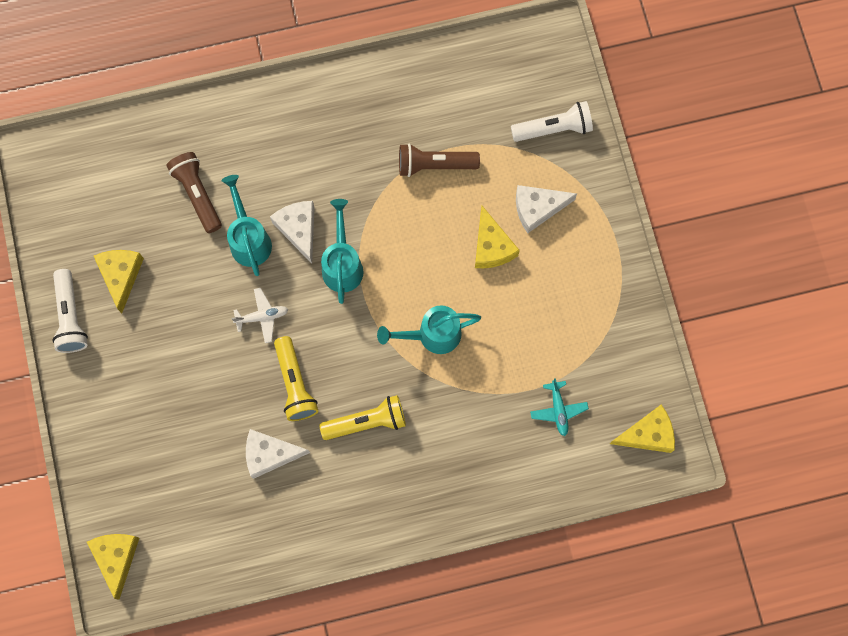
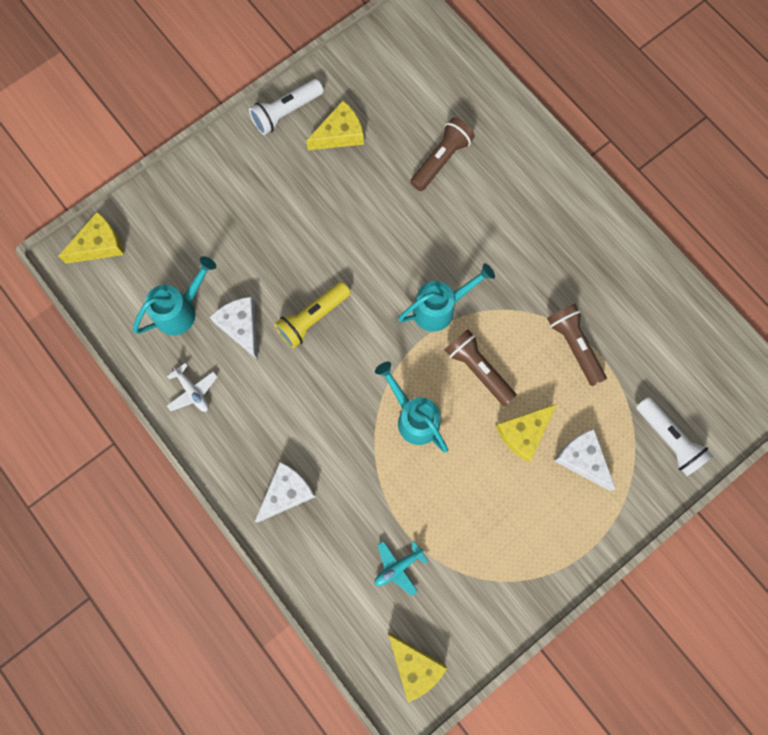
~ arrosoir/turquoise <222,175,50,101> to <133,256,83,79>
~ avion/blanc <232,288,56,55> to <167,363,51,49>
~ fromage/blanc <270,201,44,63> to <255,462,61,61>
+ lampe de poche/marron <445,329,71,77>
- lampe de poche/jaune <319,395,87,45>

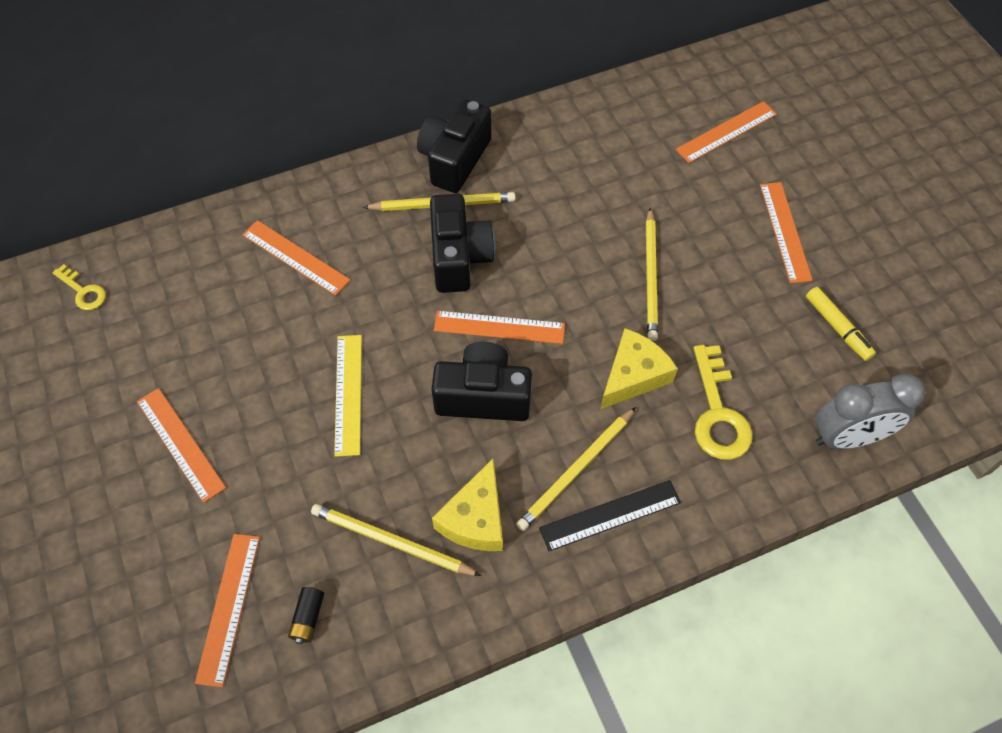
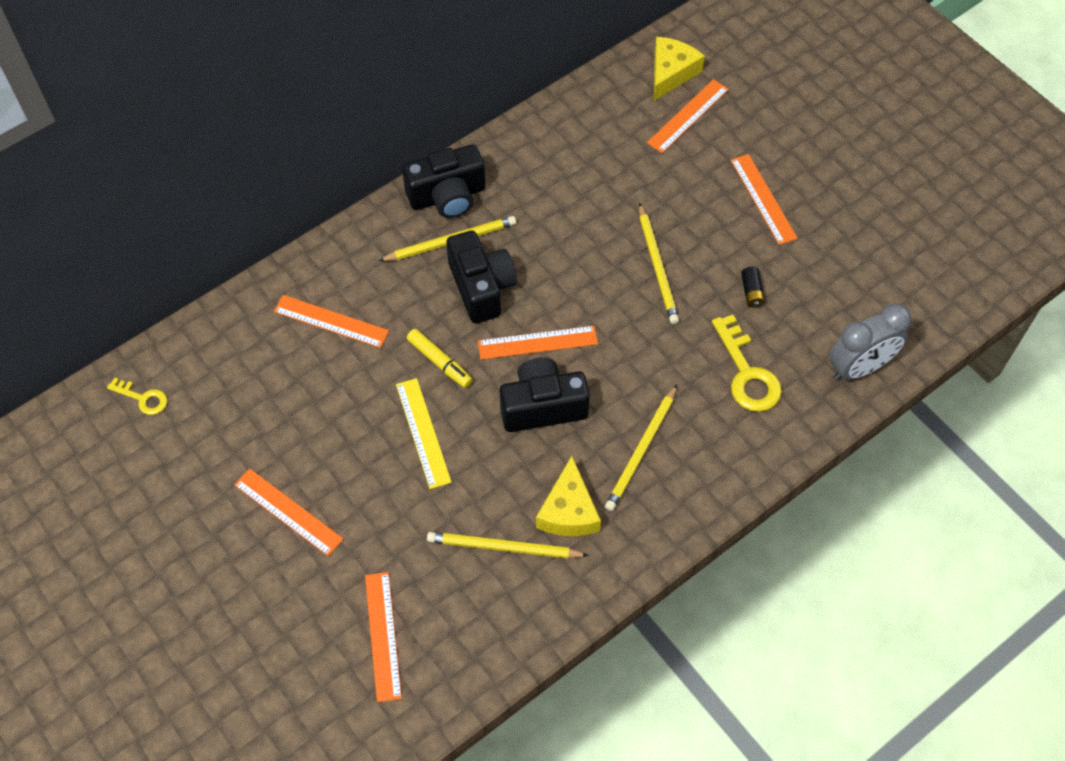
~ appareil photo/noir <417,100,74,93> = <402,144,84,74> 120 degrees counterclockwise
~ feutre/jaune <806,287,70,74> to <407,329,66,59>
~ fromage/jaune <601,328,77,81> to <653,37,52,64>
~ pile/noir <288,587,36,57> to <741,267,24,41>
- règle/noir <539,480,142,72>

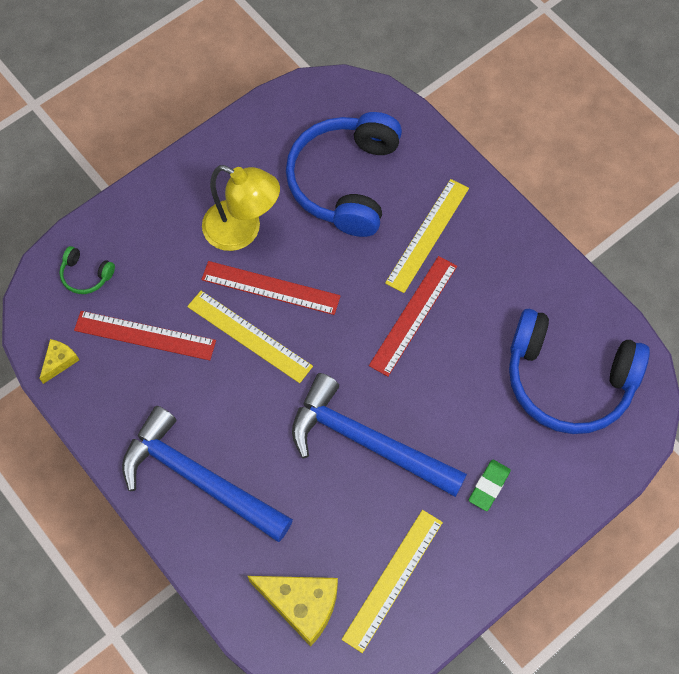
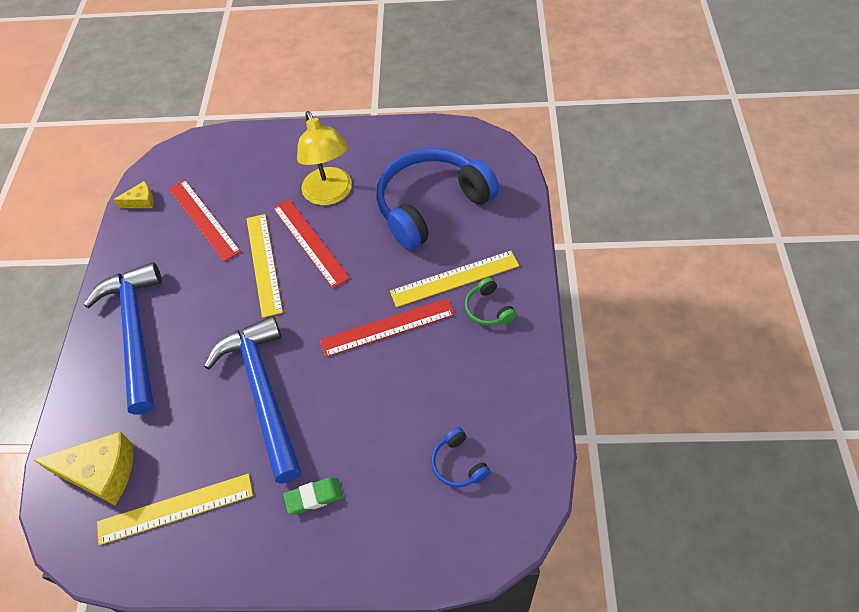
~ fromage/jaune <248,576,90,71> = <34,432,100,73> 60 degrees counterclockwise
~ casque audio/bleu <509,309,141,125> = <431,427,60,60> x0.40
~ casque audio/vert <59,246,56,48> to <465,277,52,49>

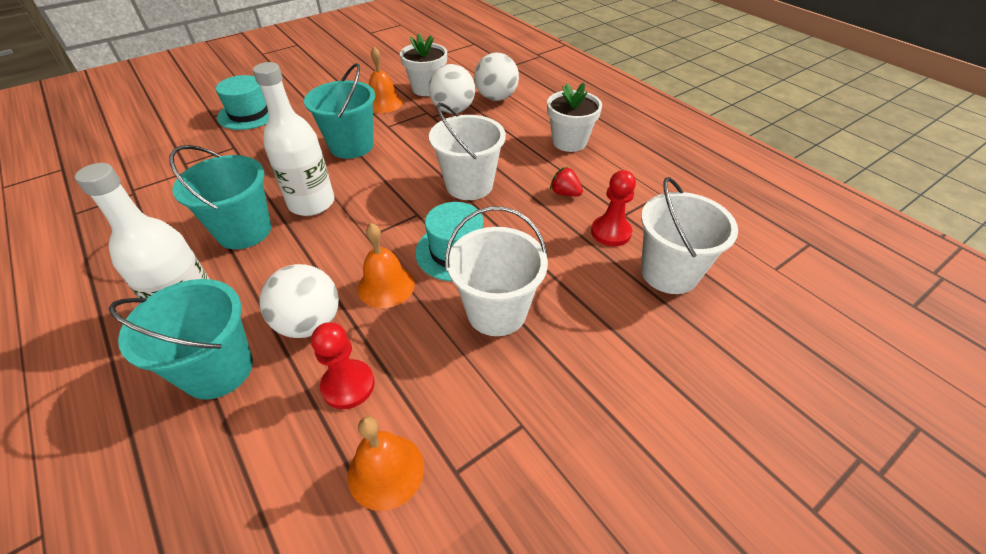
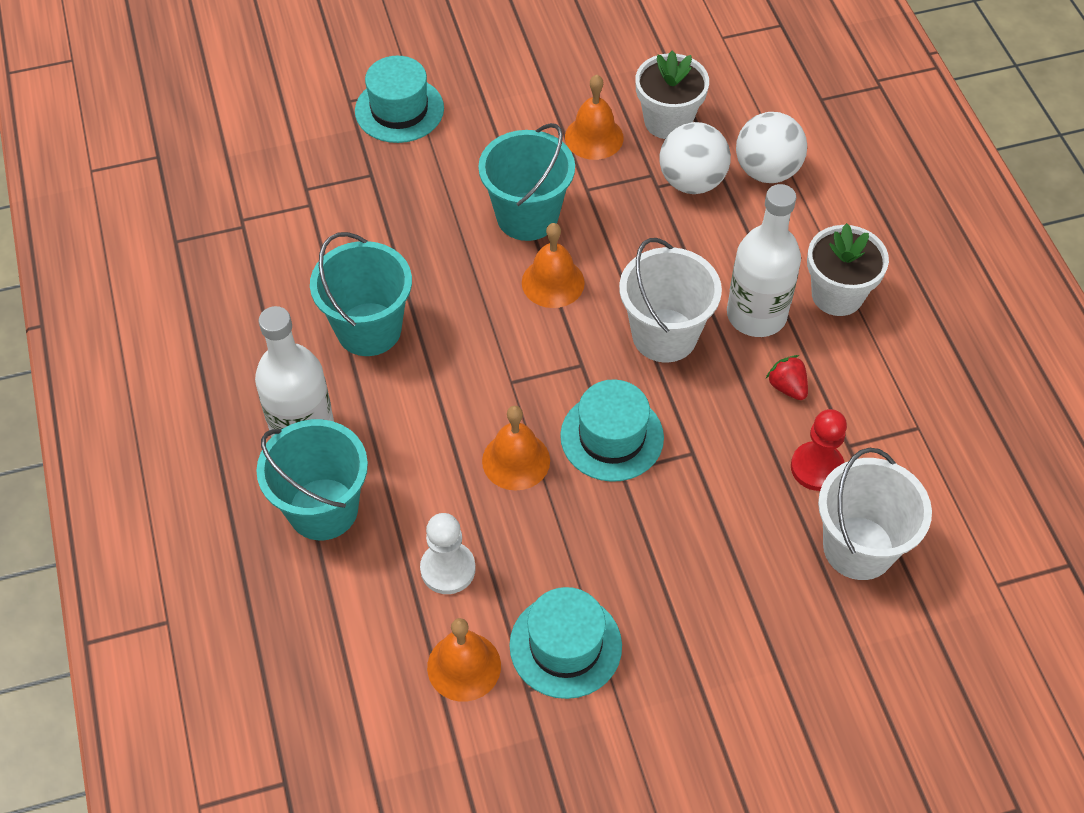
~ pion/rouge <311,322,64,87> to pion/blanc <420,513,56,81>
+ chapeau/turquoise <509,587,113,112>
+ cloche/orange <522,223,63,85>
~ bouteille/blanc <253,62,82,154> to <727,184,74,153>
- balle/blanc <259,264,80,74>
- seau/blanc <445,207,103,129>

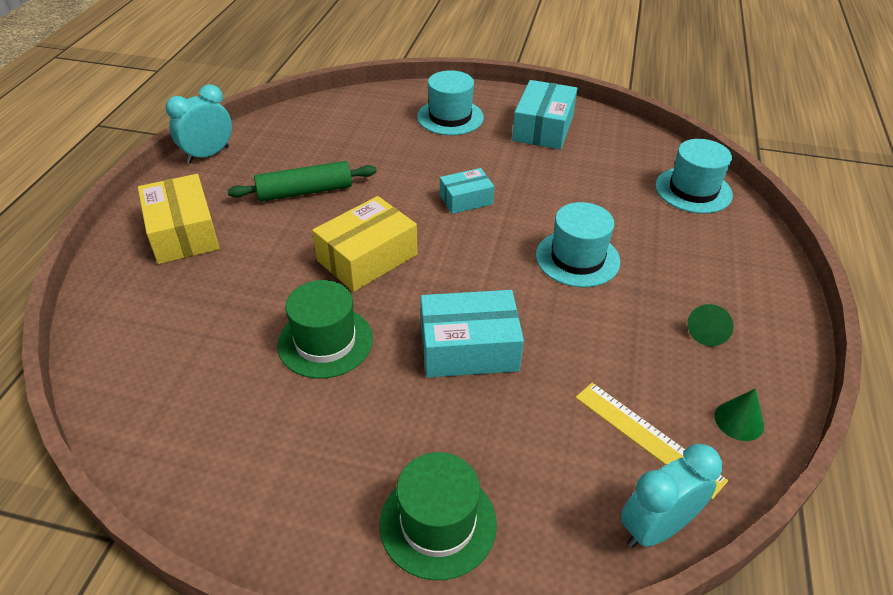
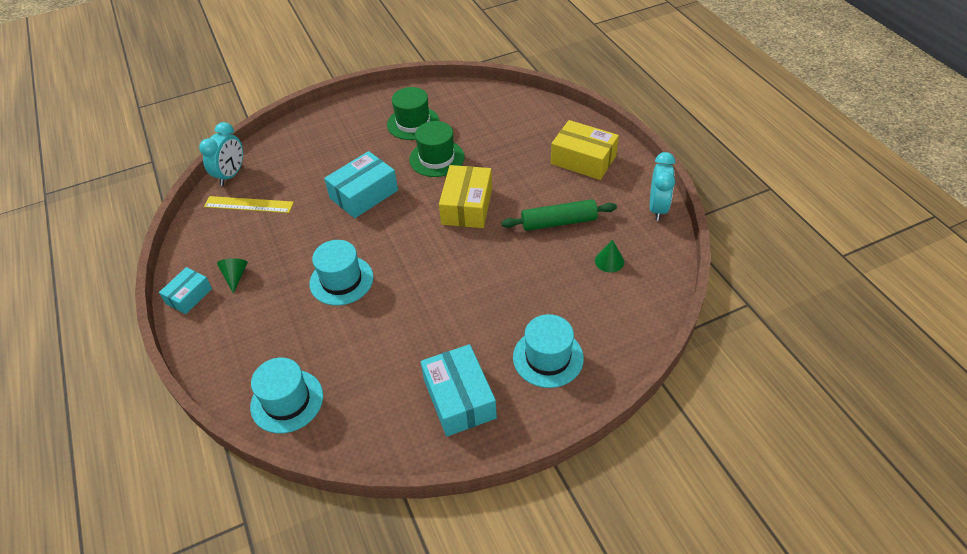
~ boîte/turquoise <440,168,54,46> to <159,267,53,47>
~ chapeau/vert <379,452,118,128> to <387,87,52,53>
~ rouleau à pâtisserie/vert <228,161,148,41> = <501,199,116,32> 45 degrees clockwise
~ cône/vert <715,388,49,53> to <595,239,29,34>

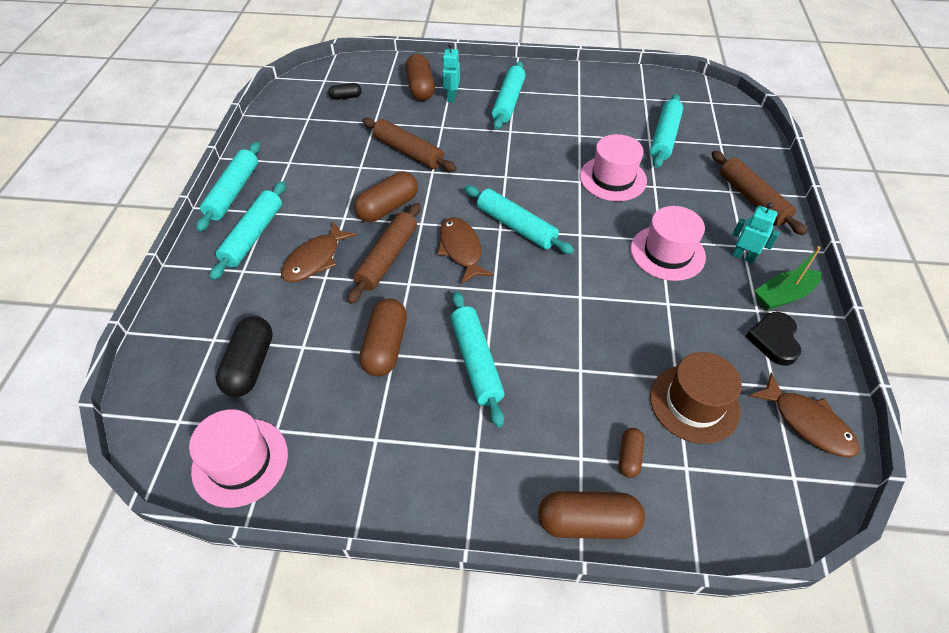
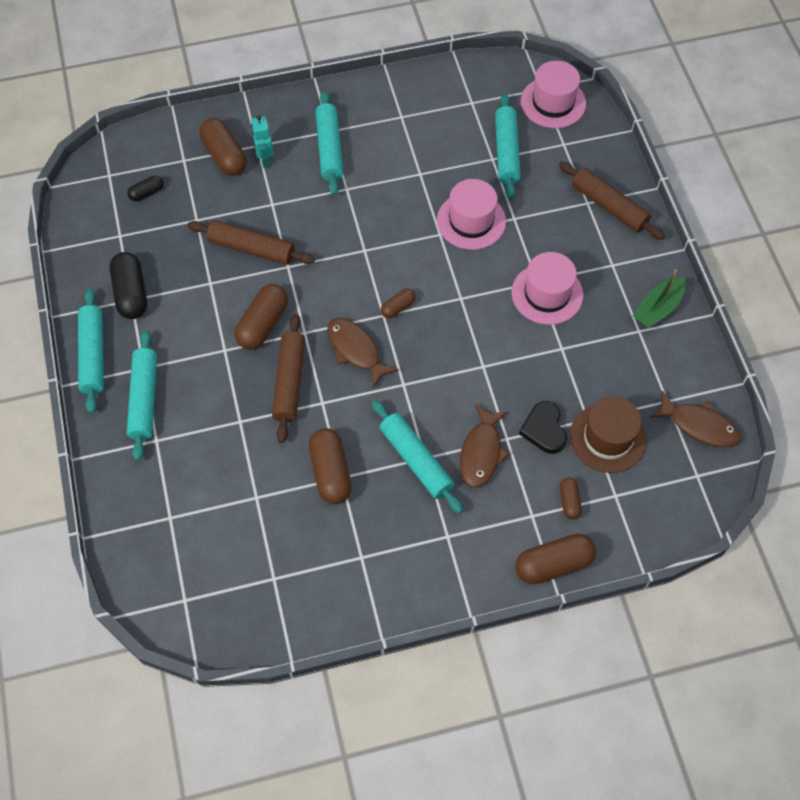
~ gélule/noir <216,316,57,81> to <109,252,38,67>
~ rouleau à pâtisserie/turquoise <464,185,110,69> to gélule/marron <381,289,35,29>
~ poisson/marron <281,222,76,60> to <460,404,50,84>
~ cœur/noir <746,312,55,54> to <519,401,48,53>
~ chapeau/rose <189,409,99,99> to <521,61,65,67>
- robot/turquoise <732,203,48,60>

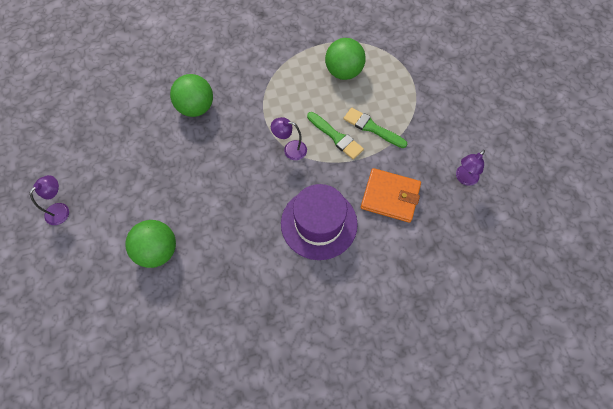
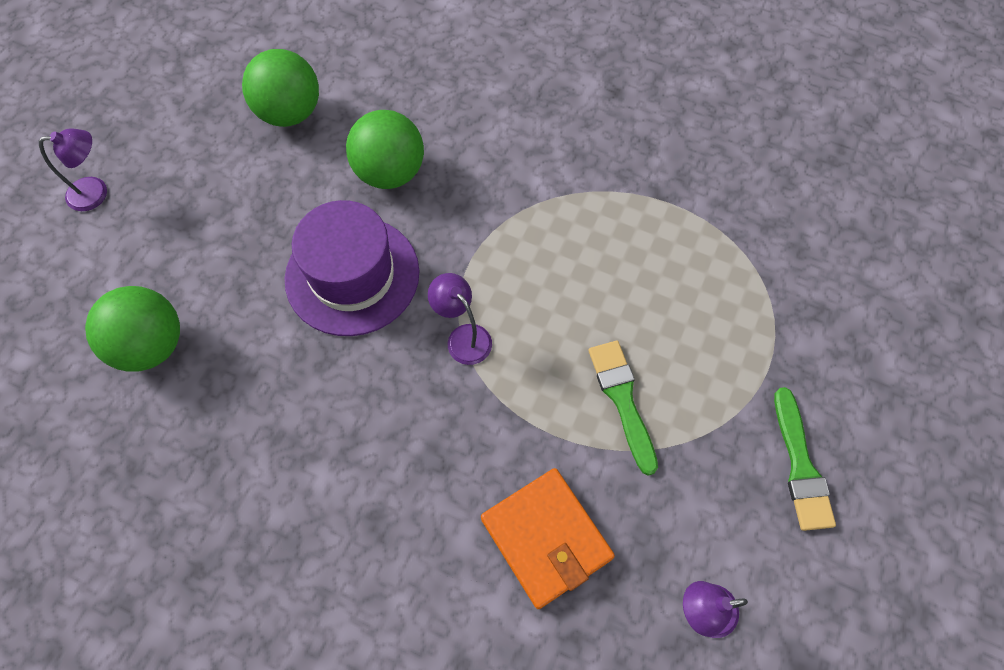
~ balle/vert <325,38,40,42> to <242,49,77,78>
~ chapeau/violet <281,184,77,76> to <285,200,134,136>
~ pinceau/vert <307,112,57,48> to <774,387,62,144>

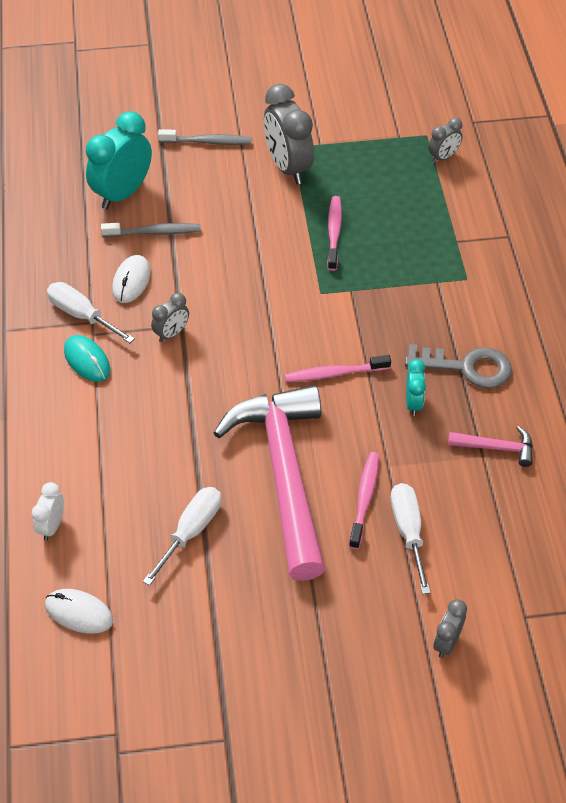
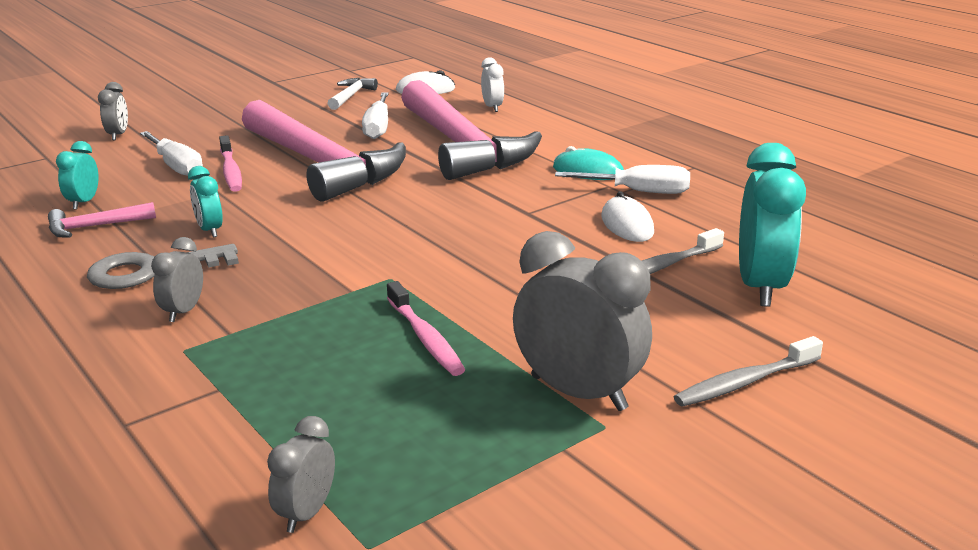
+ réveil/turquoise <56,141,43,69>
~ réveil/gris <151,293,38,49> to <151,237,52,85>
+ marteau/blanc <327,78,51,32>
+ marteau/rose <401,80,141,100>
- brosse à dents/rose <285,355,106,27>

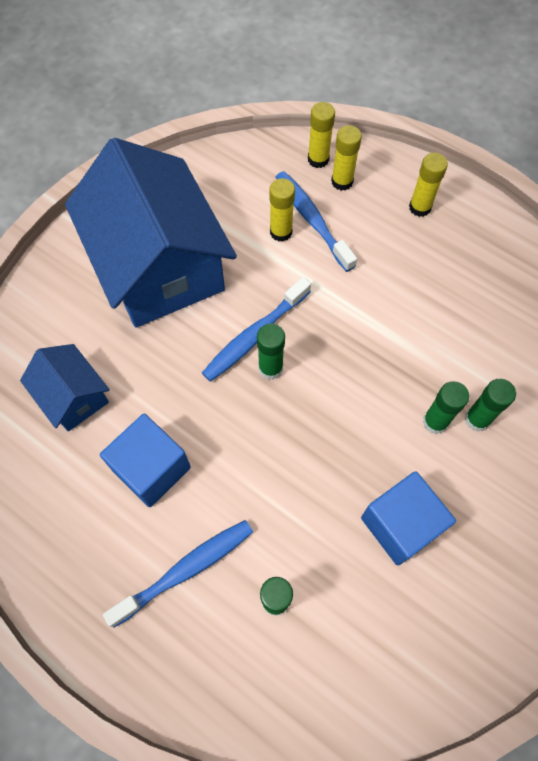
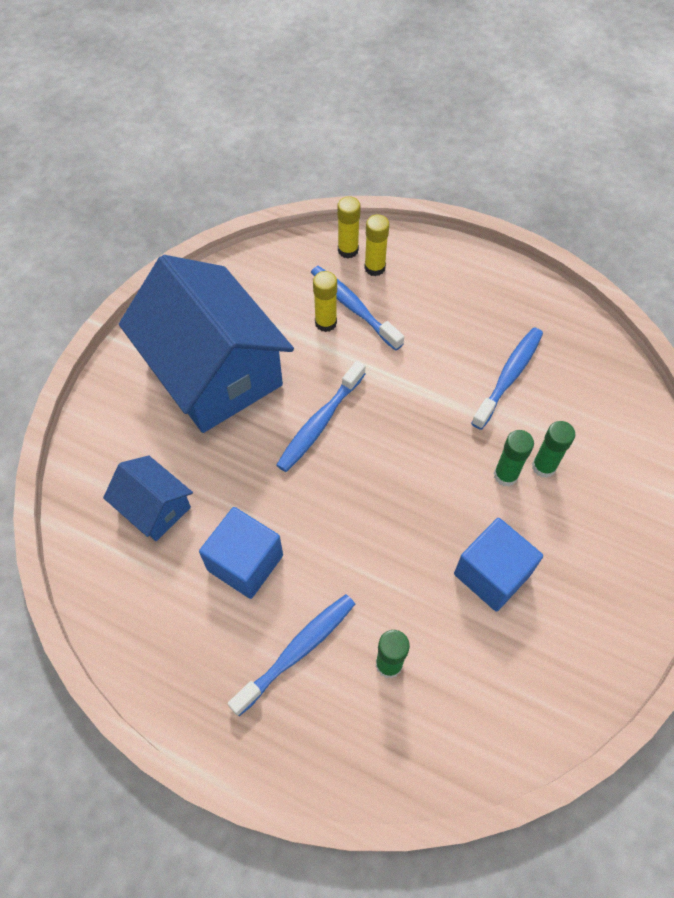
+ brosse à dents/bleu <471,328,72,102>
- bâton de colle/vert <257,324,28,56>
- bâton de colle/jaune <409,153,39,64>

